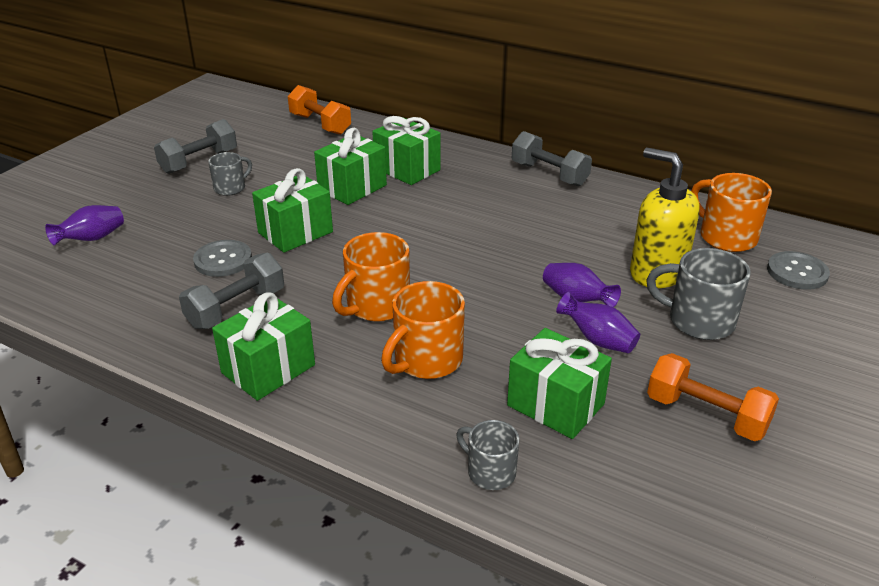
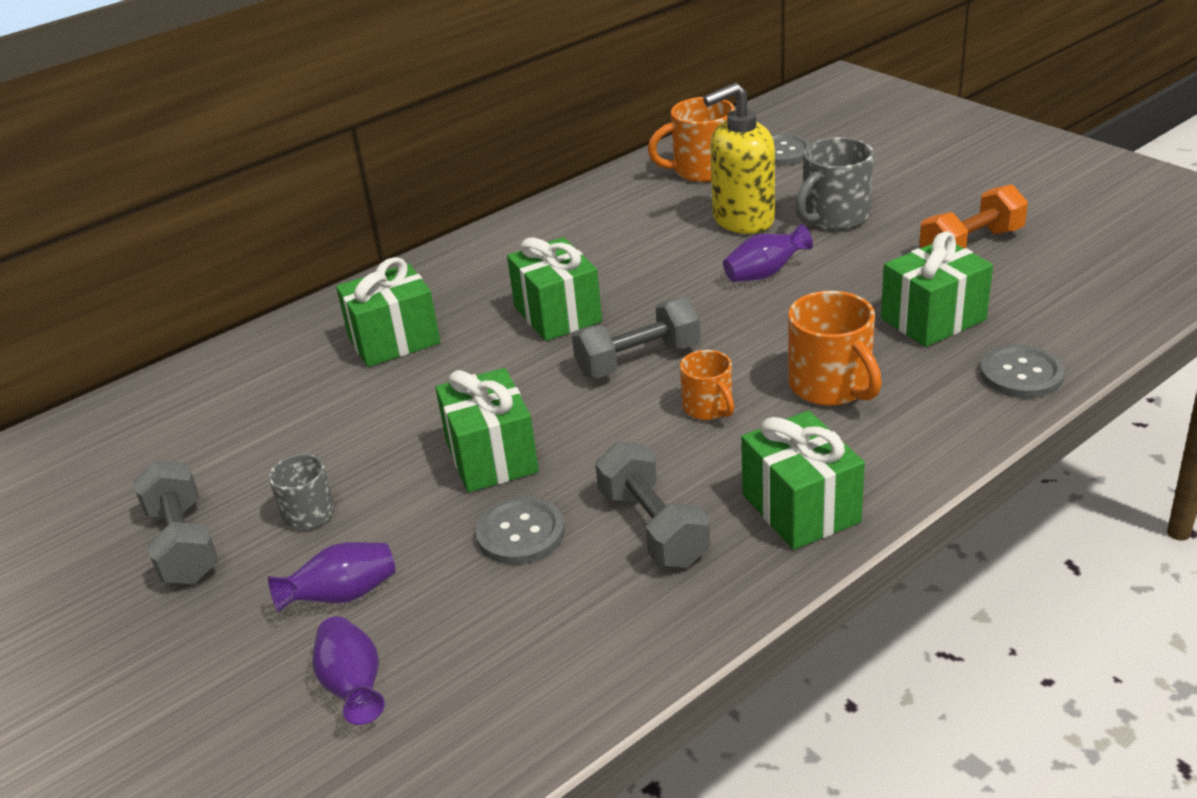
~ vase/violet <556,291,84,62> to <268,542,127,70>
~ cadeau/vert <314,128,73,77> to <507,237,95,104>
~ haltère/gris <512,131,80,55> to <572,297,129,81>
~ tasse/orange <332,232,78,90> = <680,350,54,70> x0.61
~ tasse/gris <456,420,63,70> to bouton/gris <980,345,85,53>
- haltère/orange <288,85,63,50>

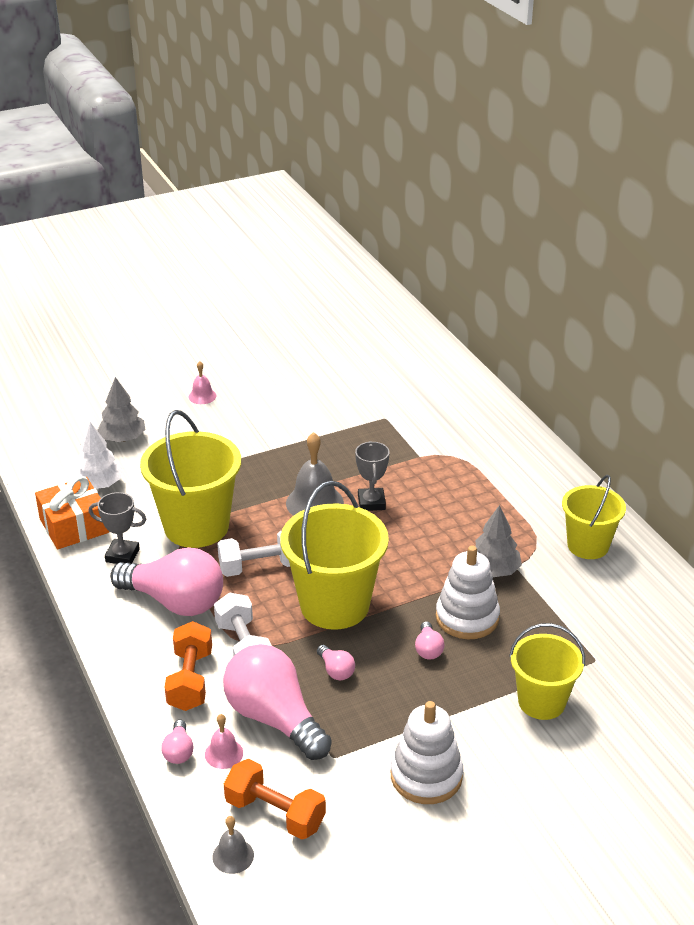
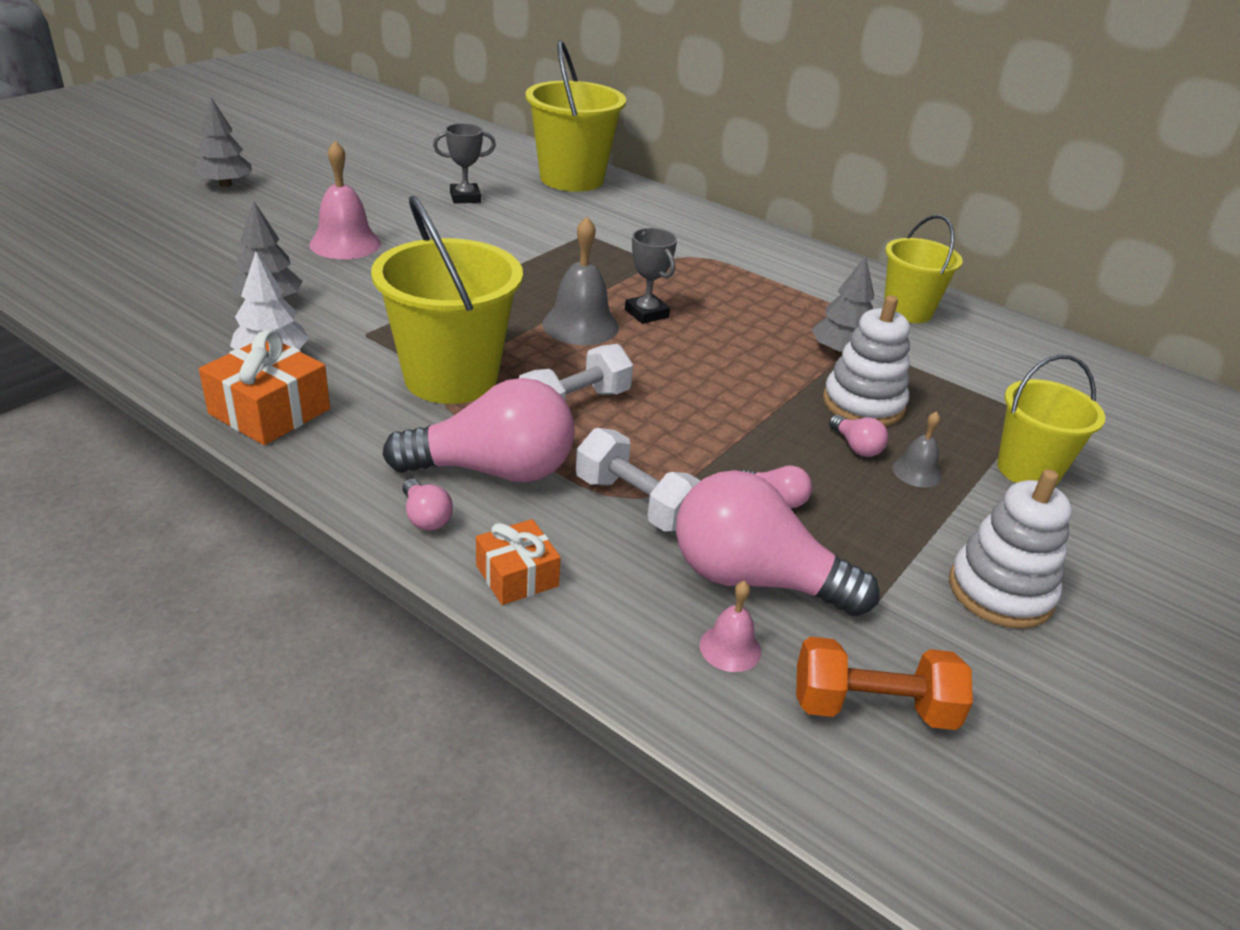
+ arbre/gris <193,97,59,90>
~ cloche/rose <189,361,27,43> = <309,141,72,118> x1.86
~ ampoule/rose <161,720,33,44> to <402,479,51,52>
~ trophée/gris <88,492,58,72> to <433,123,63,80>
+ cadeau/orange <476,519,85,86>
~ seau/jaune <280,481,109,149> to <525,40,101,152>
~ cloche/gris <212,816,42,58> to <892,411,50,76>
- haltère/orange <164,621,48,90>

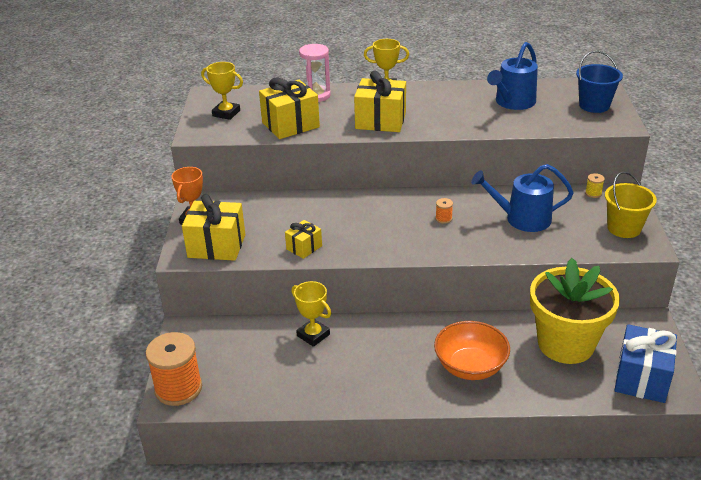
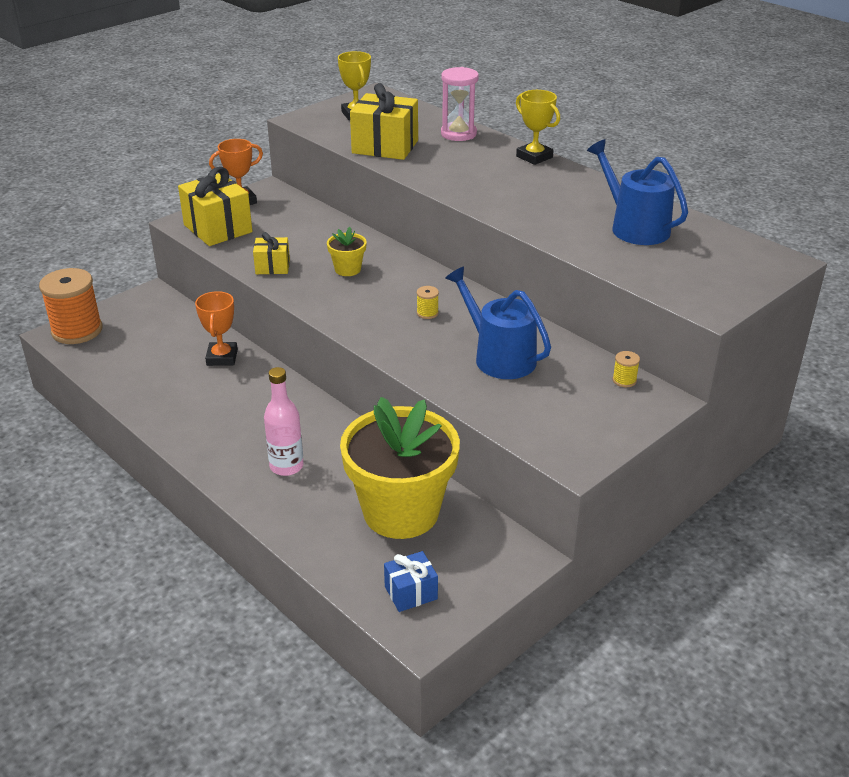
~ trophée/jaune <291,281,40,66> to trophée/orange <195,291,43,75>
~ bol/orange <434,321,76,59> to bouteille/rose <264,367,40,109>
+ pot de fleurs/jaune <327,227,40,49>
~ cadeau/bleu <614,324,63,79> = <384,551,54,61> x0.55
~ bobine/orange <435,198,18,26> to bobine/jaune <417,286,22,33>
~ arrosoir/bleu <487,42,51,68> = <587,139,101,106> 60 degrees clockwise
- cadeau/jaune <354,71,52,61>
- seau/bleu <576,51,47,62>
- seau/jaune <605,172,52,66>

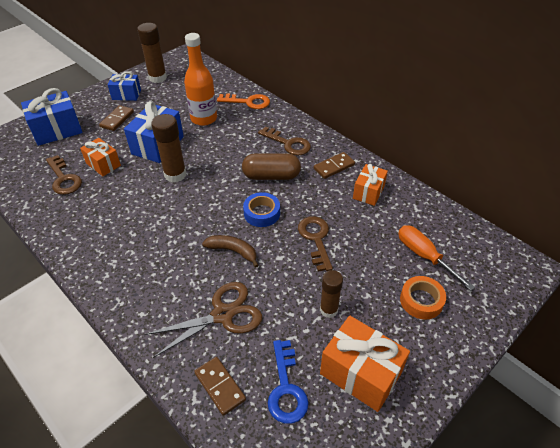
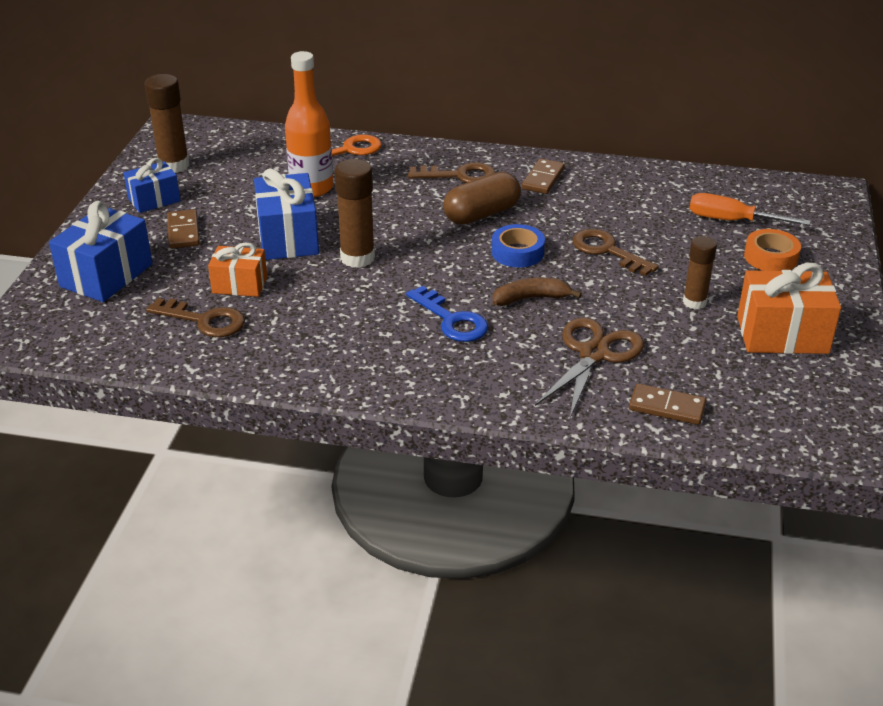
~ clé/bleu <268,340,41,84> to <406,285,82,57>
- cadeau/orange <353,164,35,42>

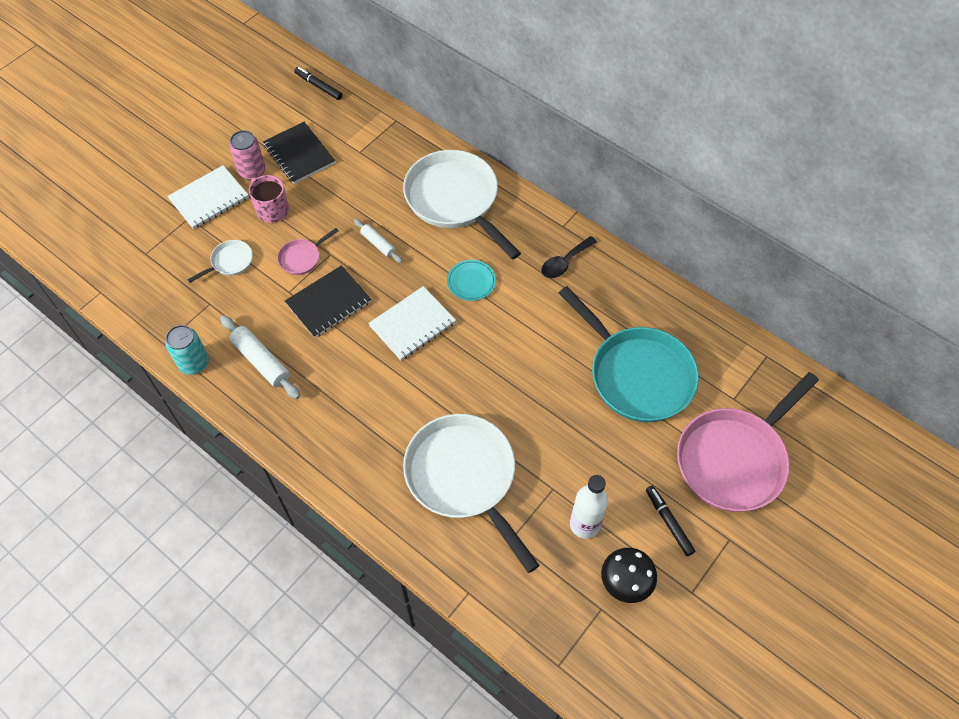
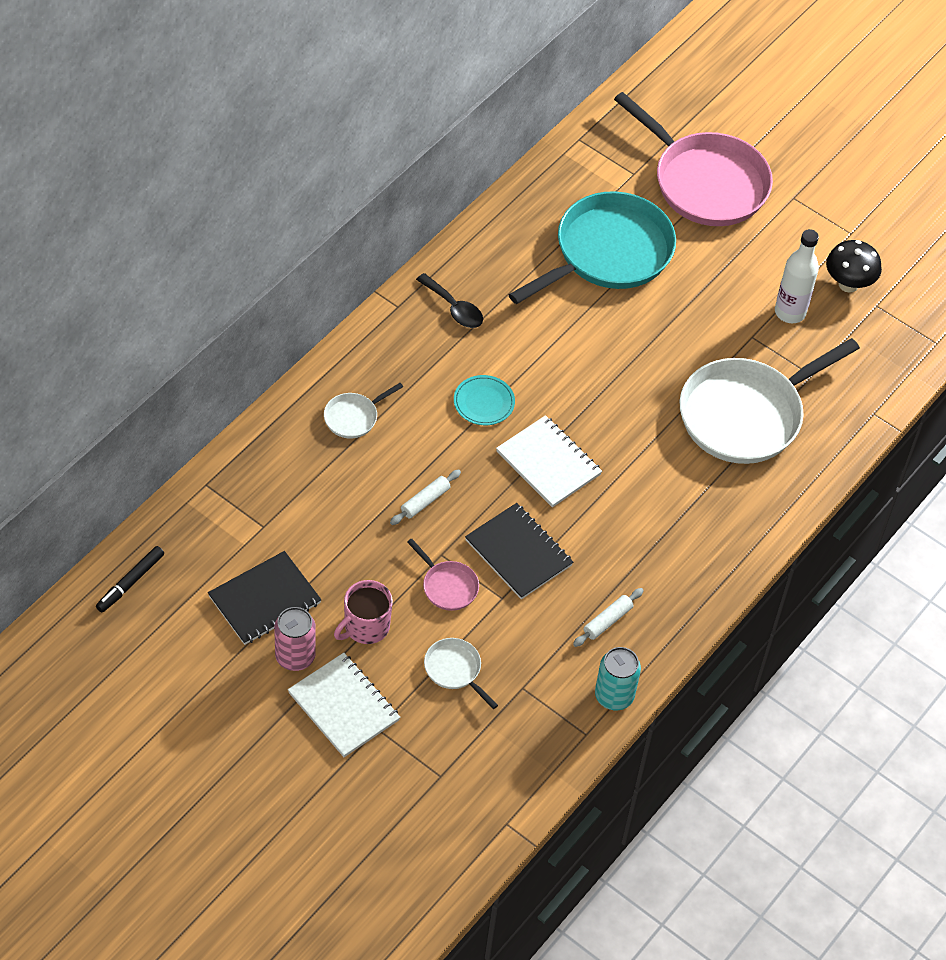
~ poêle/blanc <403,150,118,110> = <324,383,79,56> x0.43
~ rouleau à pâtisserie/blanc <220,315,80,84> = <573,588,71,59> x0.61
- feutre/noir <646,486,49,70>

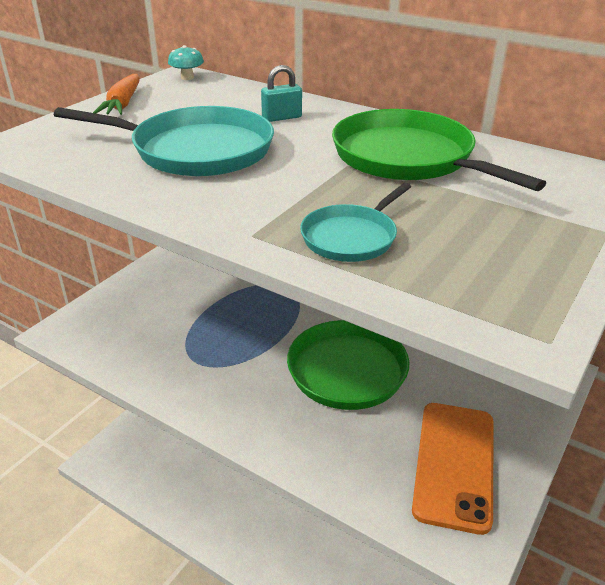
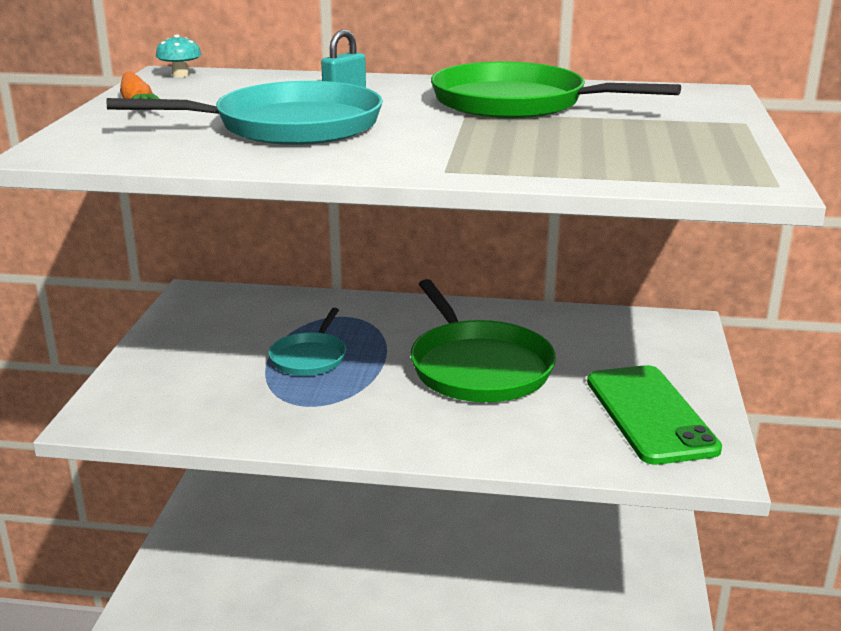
~ poêle/turquoise <300,183,111,79> to <268,308,78,68>
~ téléphone/orange <412,403,82,132> to téléphone/vert <587,365,135,100>

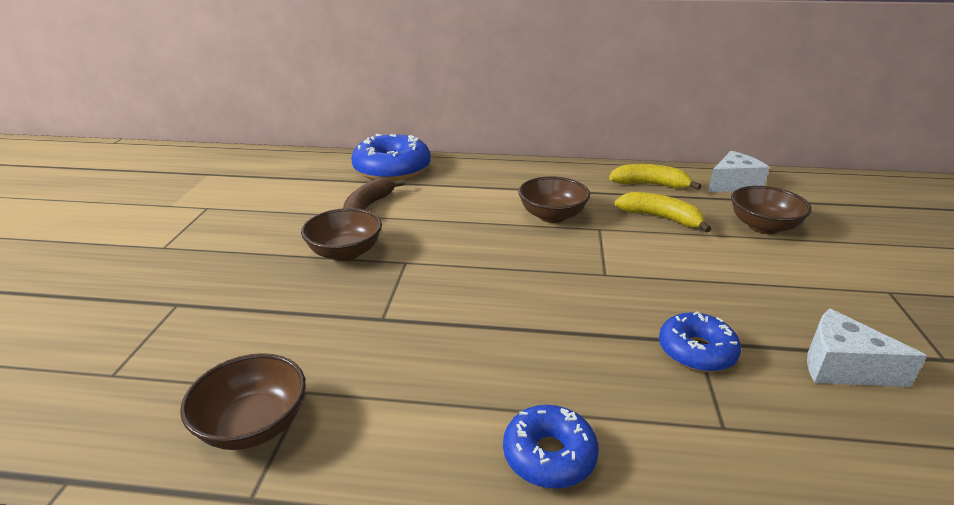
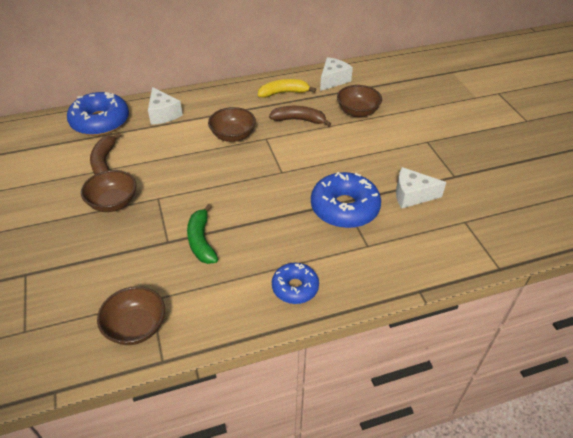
+ fromage/blanc <148,87,35,38>
+ banane/vert <187,204,31,60>
~ banane/jaune <614,192,98,40> to banane/marron <269,106,62,20>
~ beignet/bleu <659,311,82,61> = <311,172,70,56> x1.68

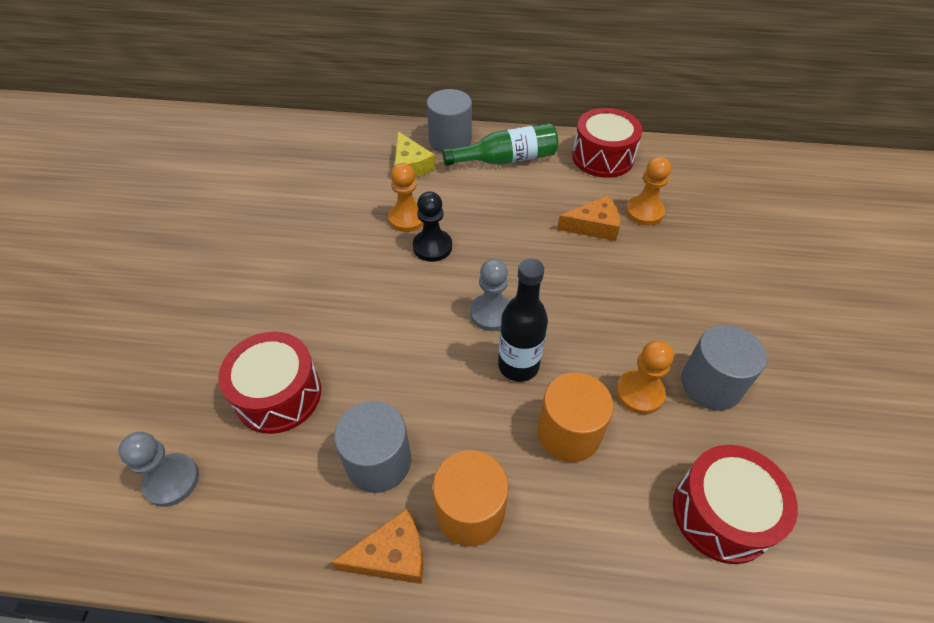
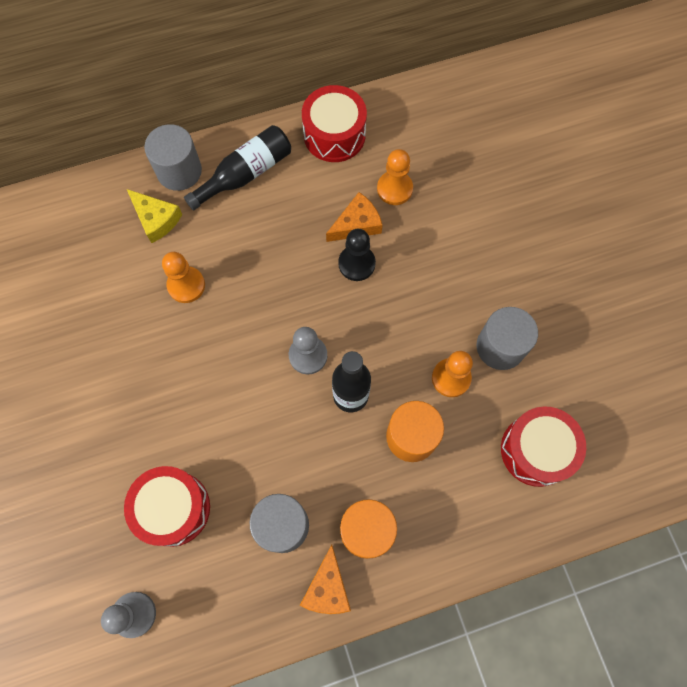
~ bouteille/vert <443,123,115,43> to bouteille/noir <184,125,107,86>
~ fromage/orange <331,508,92,76> = <300,545,51,69> 135 degrees clockwise
~ pion/noir <413,191,39,71> to <338,229,38,52>

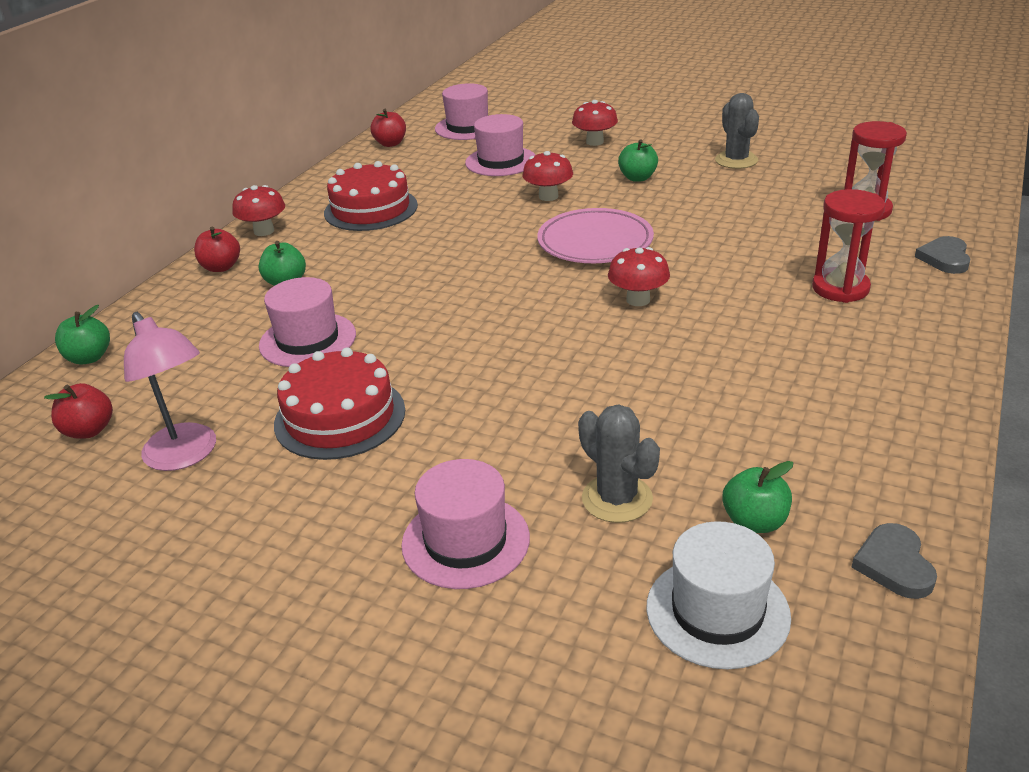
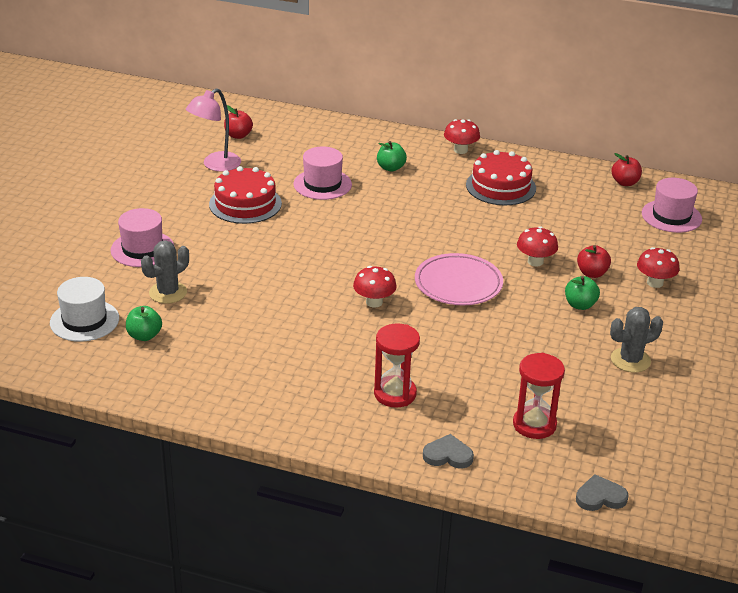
~ cœur/gris <852,523,85,76> to <576,474,53,37>
~ pomme/rouge <194,227,46,45> to <577,245,34,33>
- pomme/vert <55,305,55,60>
- chapeau/rose <465,114,70,62>

